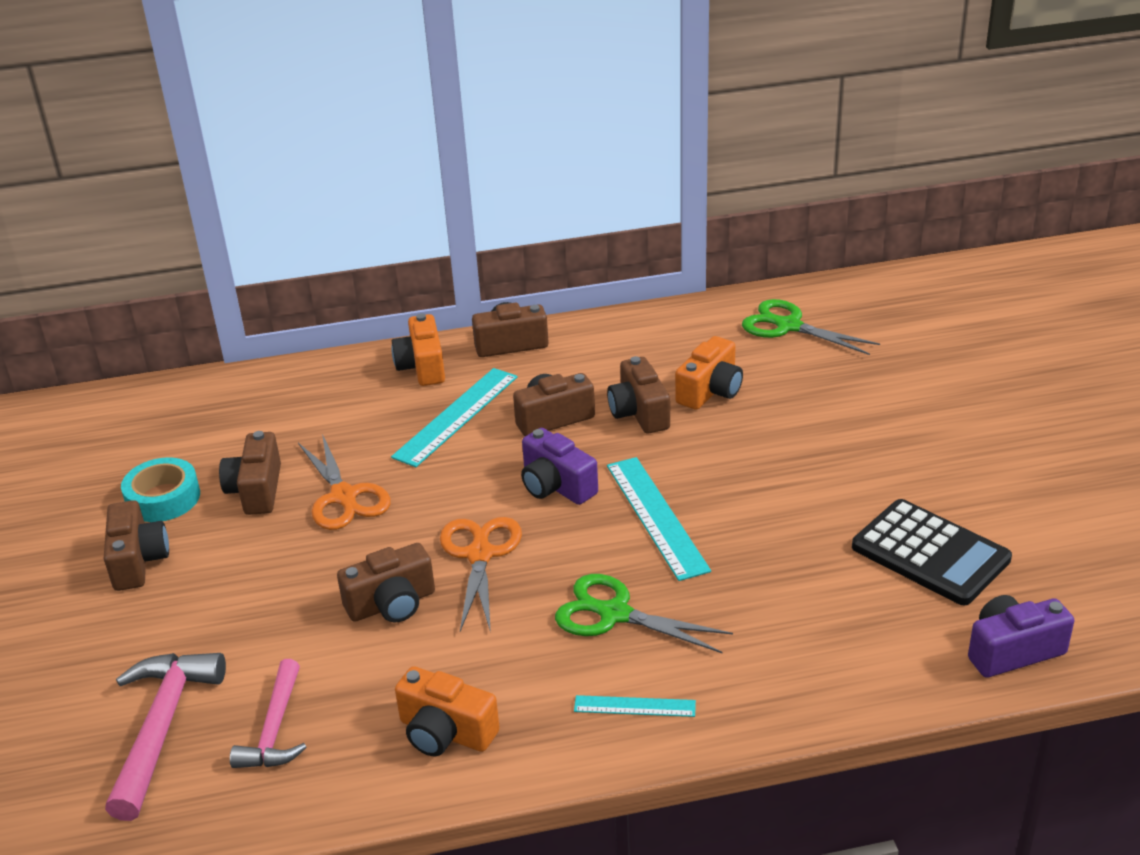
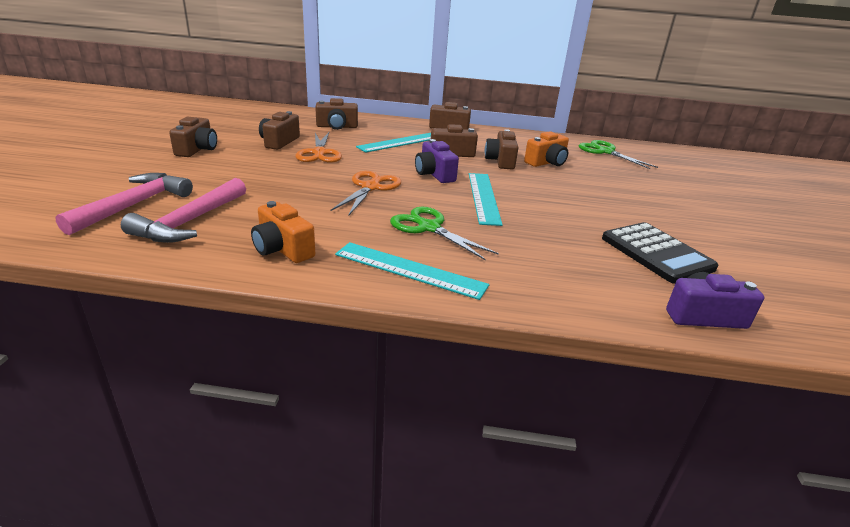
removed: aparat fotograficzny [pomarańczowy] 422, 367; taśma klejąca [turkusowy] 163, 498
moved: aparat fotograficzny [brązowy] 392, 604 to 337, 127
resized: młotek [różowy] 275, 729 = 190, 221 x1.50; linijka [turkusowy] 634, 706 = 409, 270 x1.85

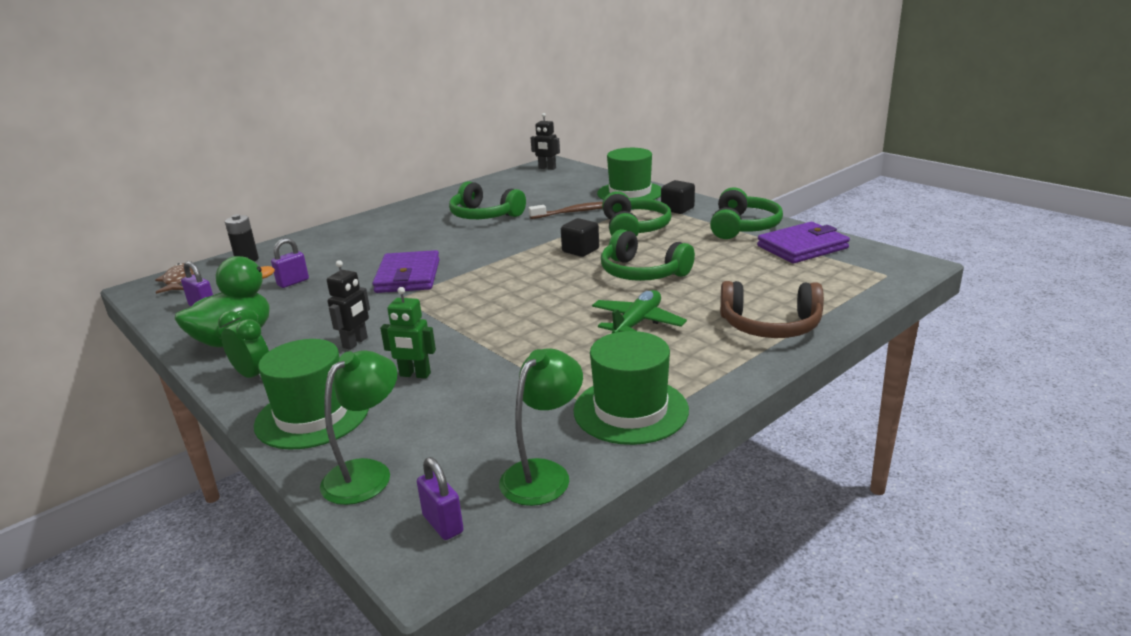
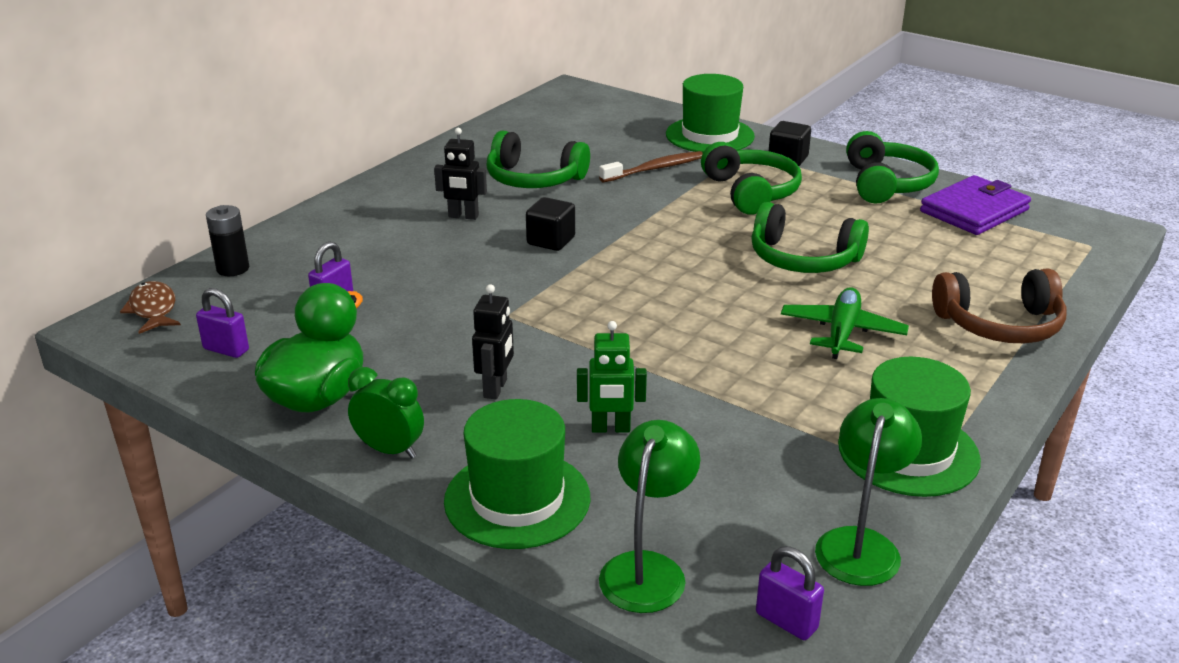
removed: portfel [fioletowy] 408, 276
moved: robot [czarny] 547, 168 to 463, 216; sześcian [czarny] 580, 250 to 551, 241

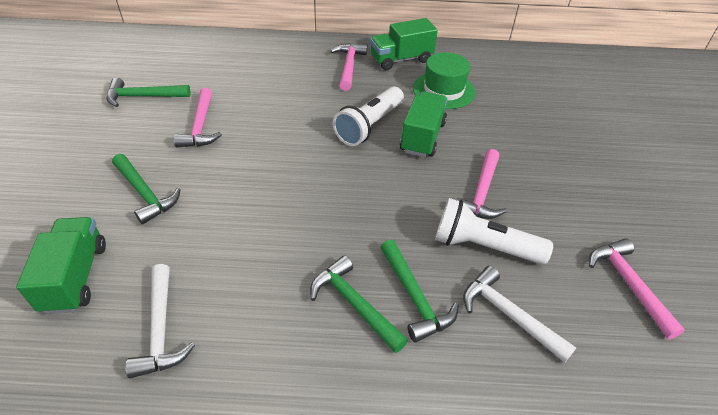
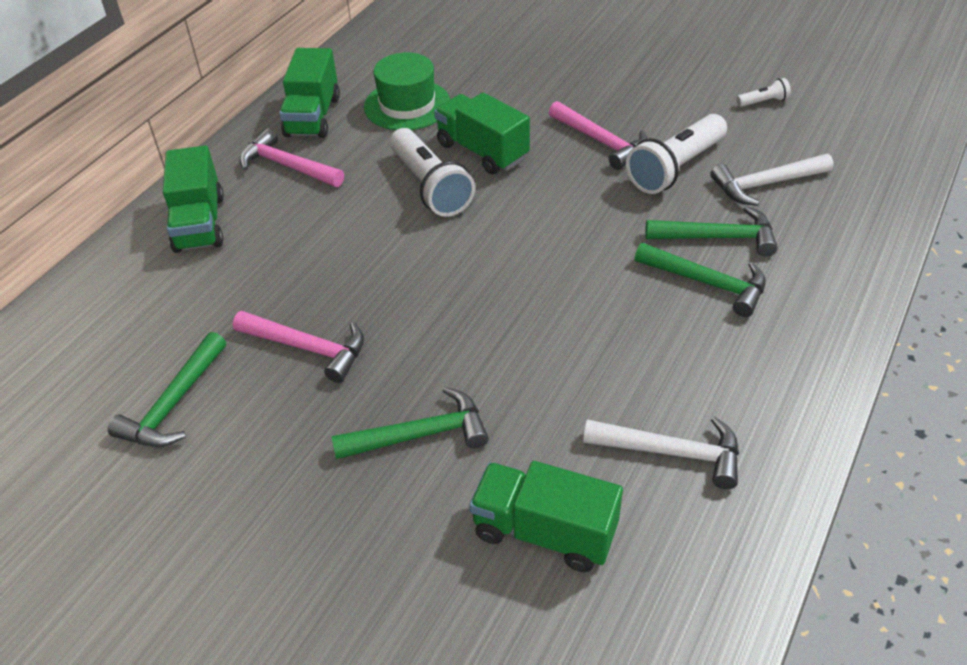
added: ciężarówka [zielony] 199, 223
replaced: młotek [różowy] 628, 284 to latarka [biały] 763, 102
turned: młotek [zielony] 354, 304 = 707, 283 135 degrees counterclockwise

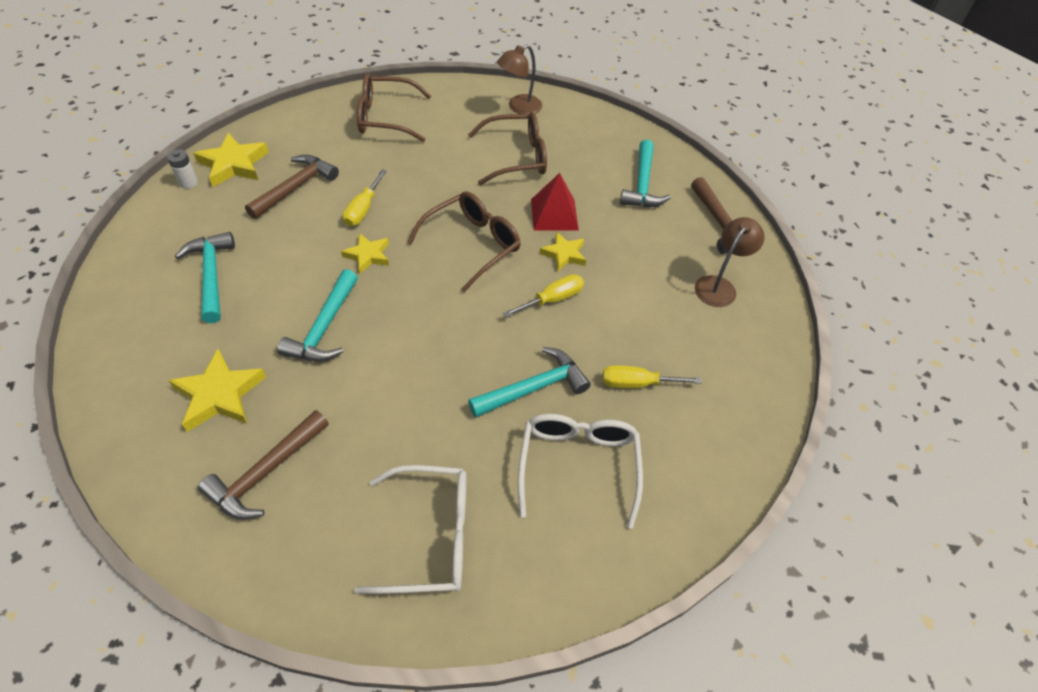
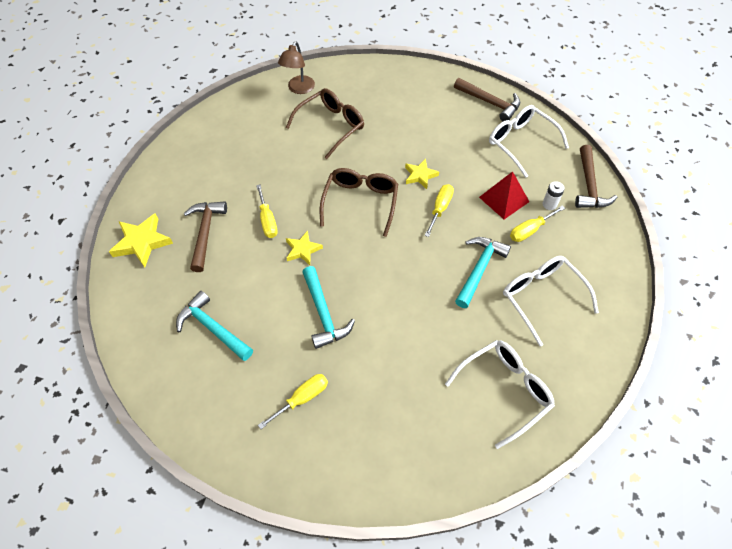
removed: okulary [brązowy] 386, 117; młotek [turkusowy] 642, 184
moved: bateria [biały] 188, 182 to 549, 204; piramida [czerwony] 554, 214 to 504, 199; młotek [brązowy] 265, 473 to 589, 185
replaced: lampka [brązowy] 719, 285 to okulary [biały] 521, 143; gwiazda [żółty] 219, 394 to śrubokręt [żółty] 302, 398

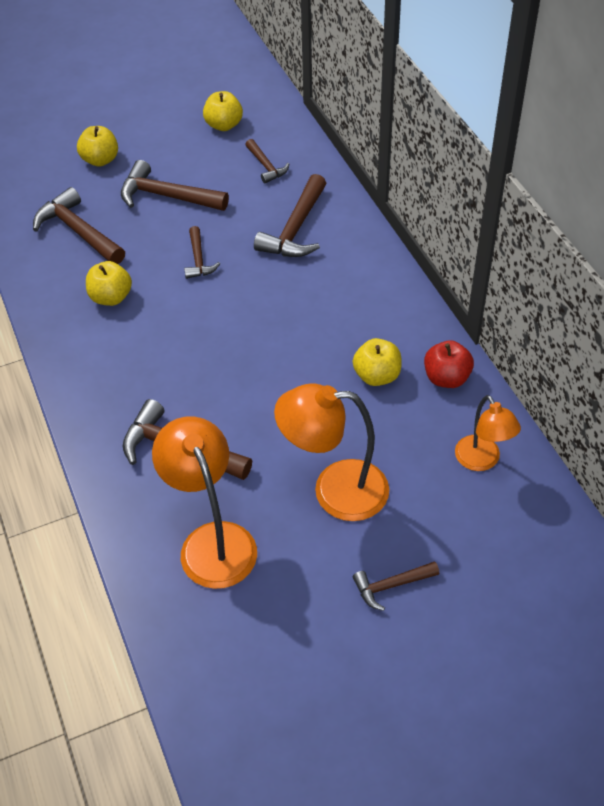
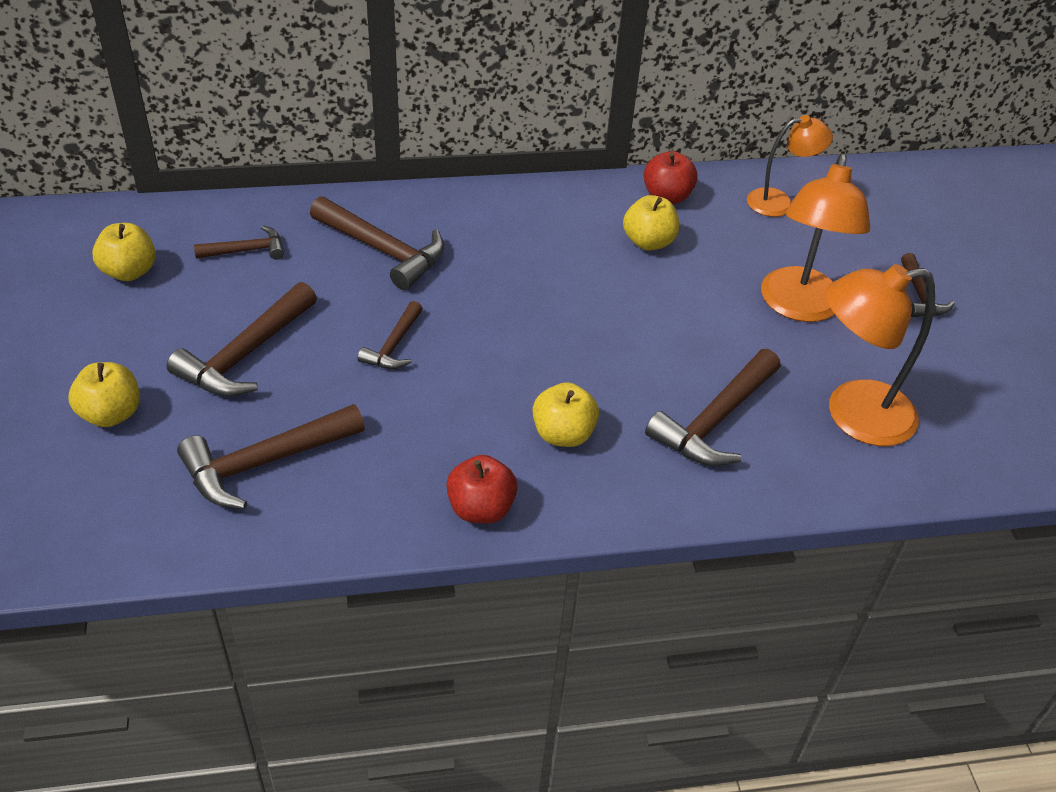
added: jabłko [czerwony] 481, 508
moved: jabłko [żółty] 111, 297 to 563, 434
turned: młotek [brązowy] 199, 260 = 394, 346 105 degrees clockwise

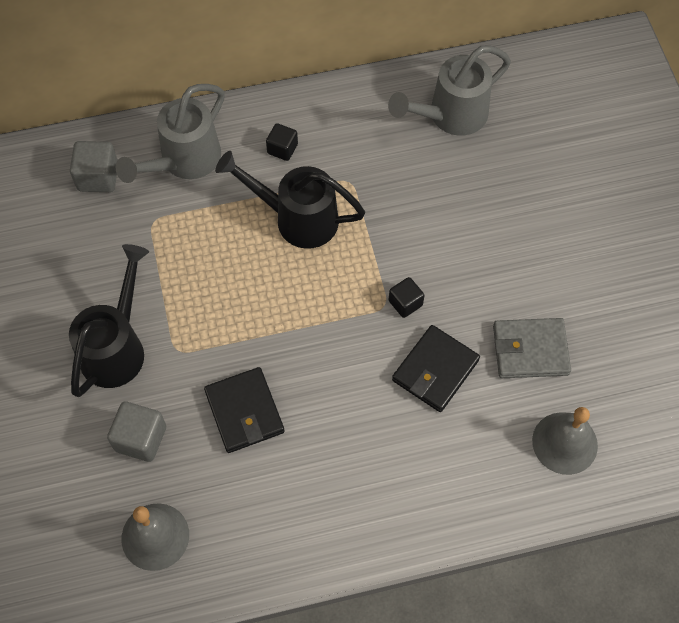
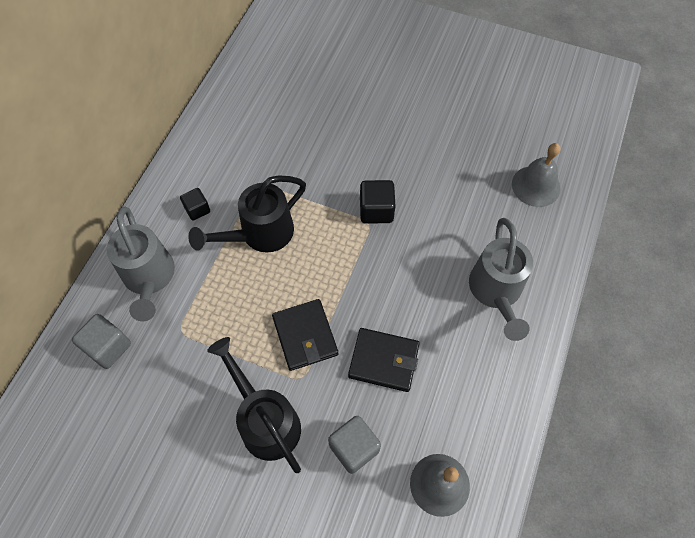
removed: portfel [szary] 530, 350
moved: konewka [szary] 451, 116 to 496, 292; portfel [czarny] 435, 370 to 305, 336
resized: sześcian [czarny] 405, 303 = 376, 210 x1.53

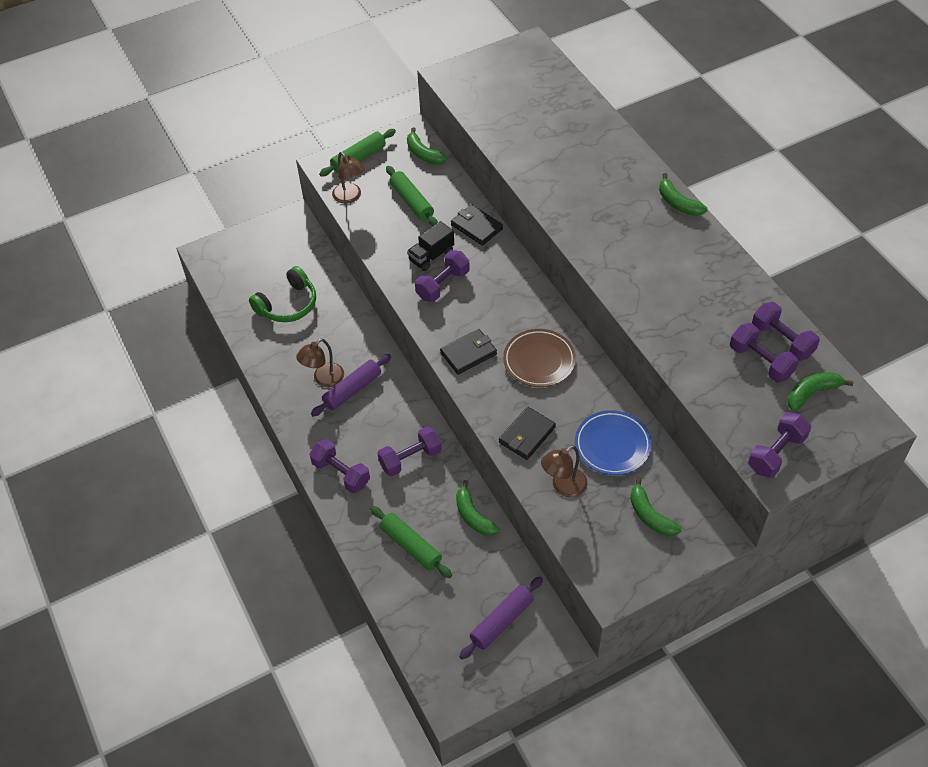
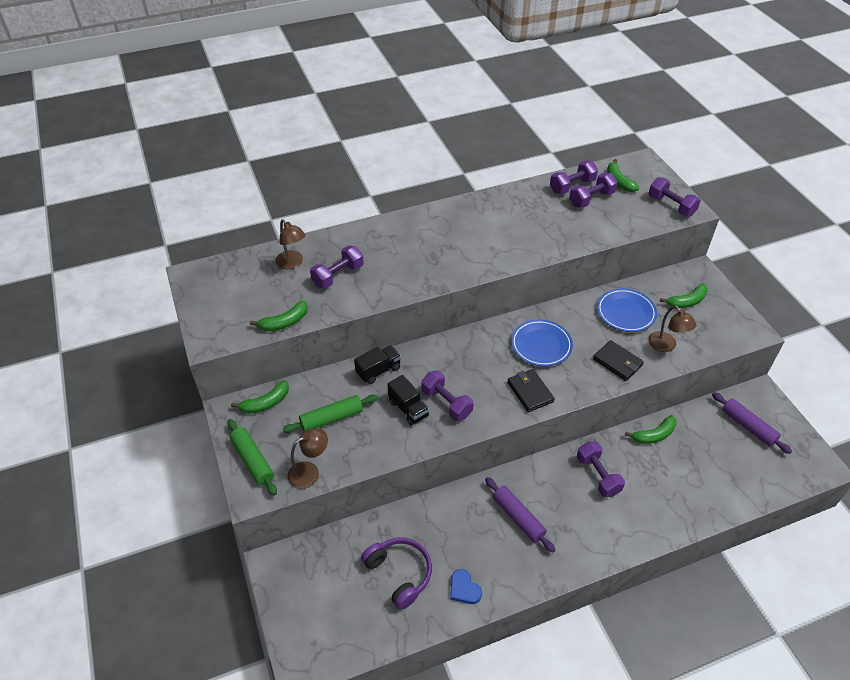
removed: wałek do ciasta [zielony] 411, 546
added: serce [niebieski] 464, 589
moved: banan [zielony] 678, 203 to 284, 322; lampka [brązowy] 323, 379 to 292, 263; hantel [fioletowy] 341, 473 to 338, 275
replaced: portfel [czarny] 476, 227 to ciężarówka [czarny] 378, 371
recoloured: słuchawki [zielony] 288, 304 to słuchawki [fioletowy] 399, 573; talerz [brązowy] 539, 361 to talerz [niebieski] 541, 345

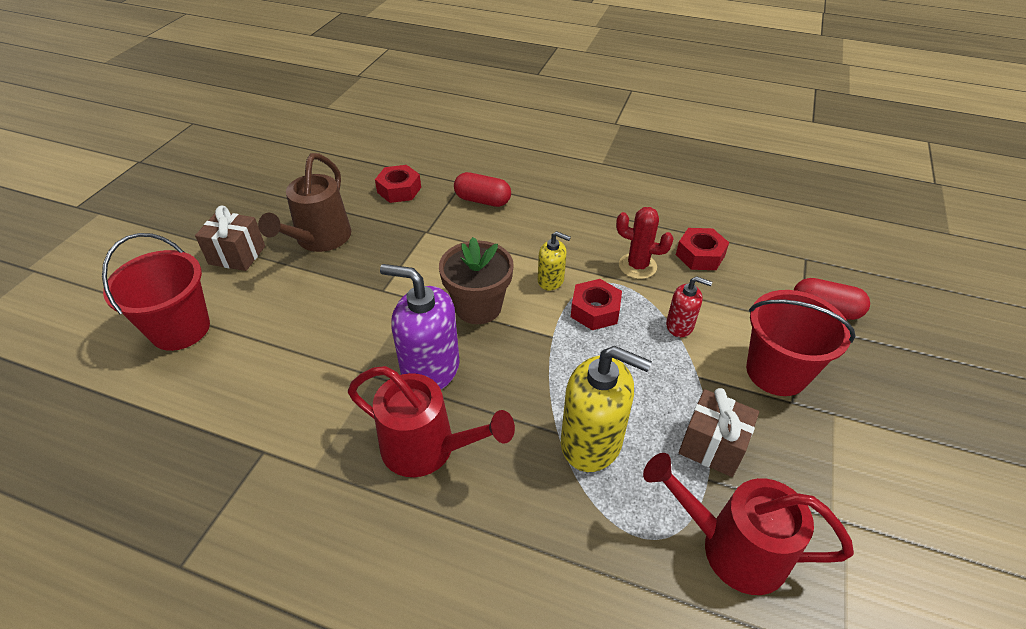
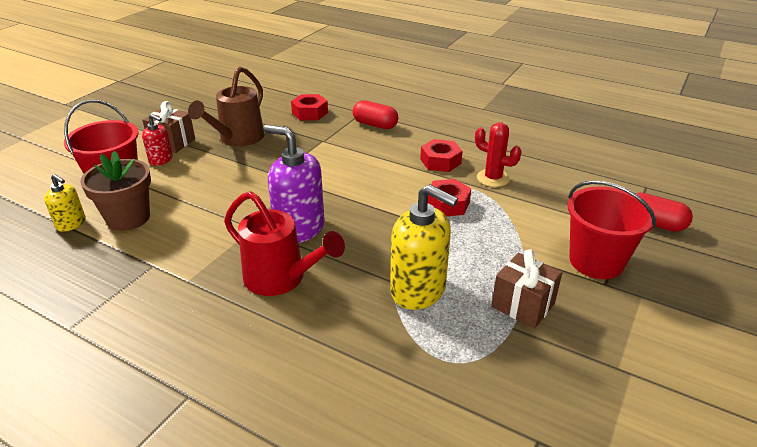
removed: konewka [czerwony] 730, 547
moved: nakrętka [czerwony] 700, 255 to 440, 161; dozownik mydła [żółty] 551, 280 to 71, 224; doniczka [brązowy] 478, 307 to 128, 218; dozownik mydła [czerwony] 680, 326 to 161, 160

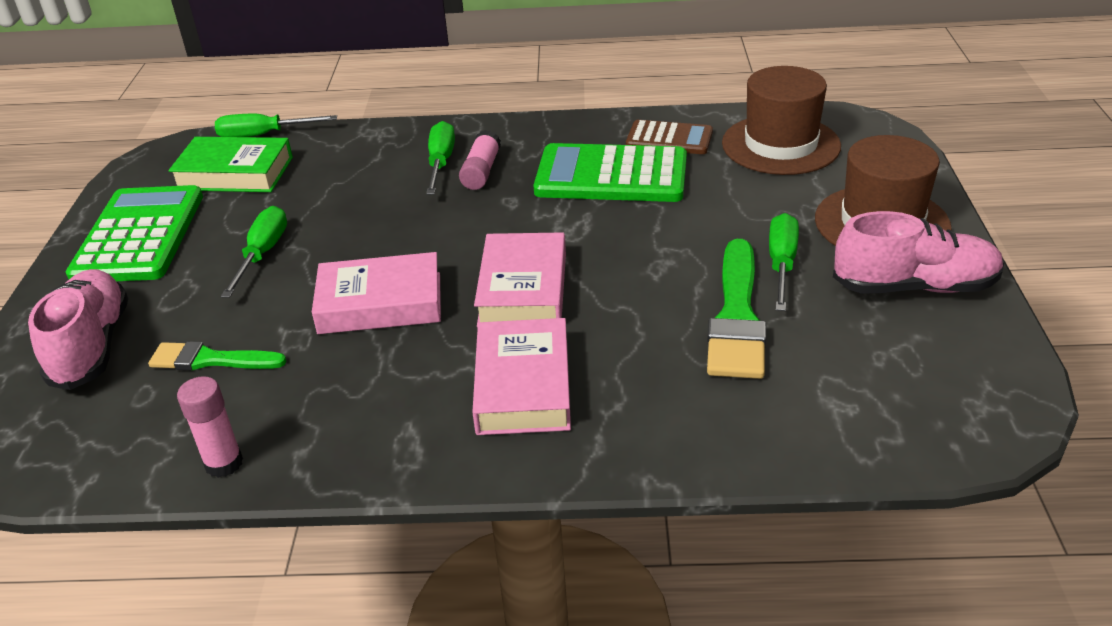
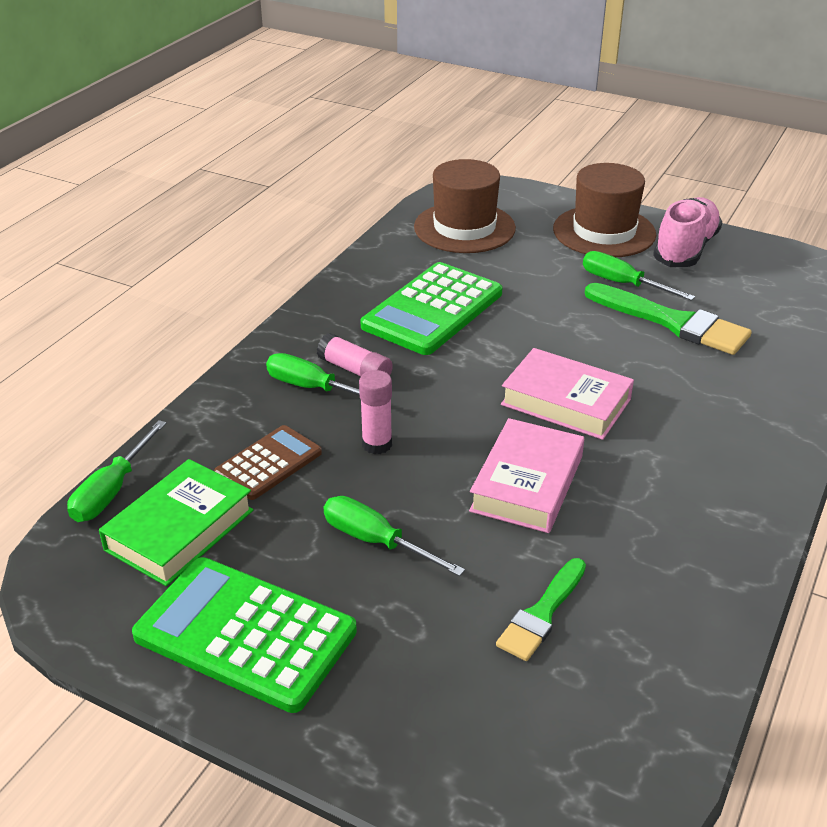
removed: but [różowy] 92, 346; książka [różowy] 523, 385
moved: kalkulator [brązowy] 669, 139 to 269, 463; klej w sztyfcie [różowy] 224, 463 to 377, 444

